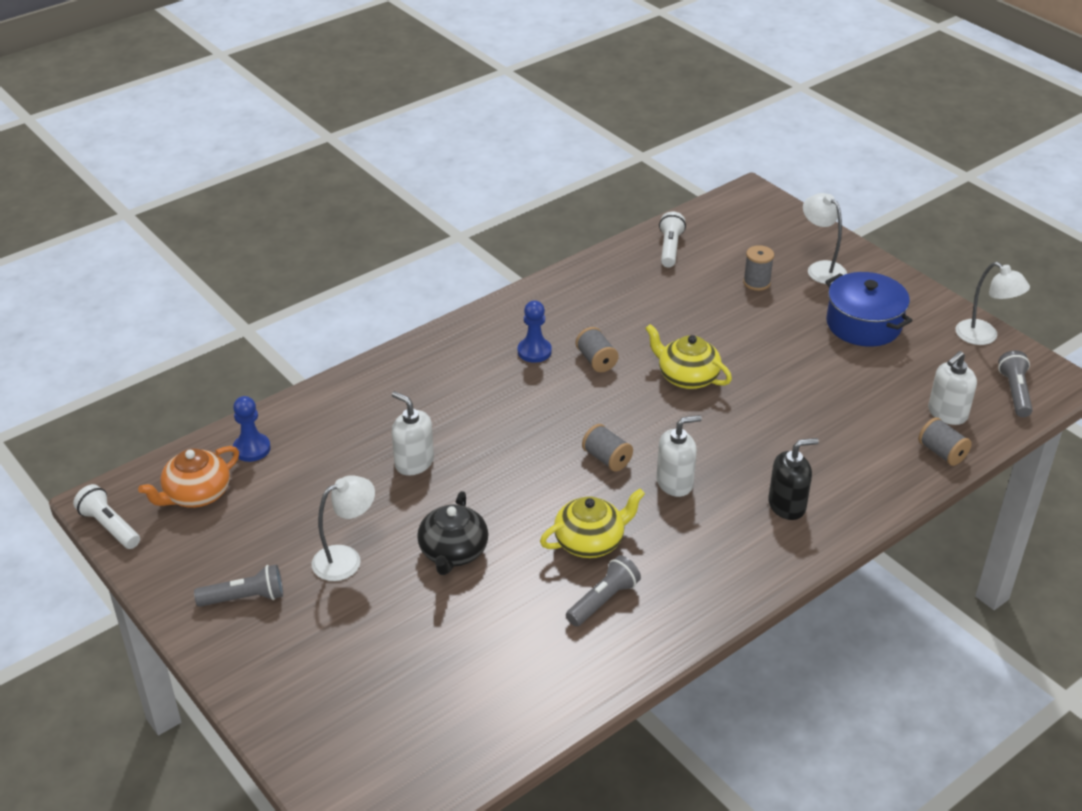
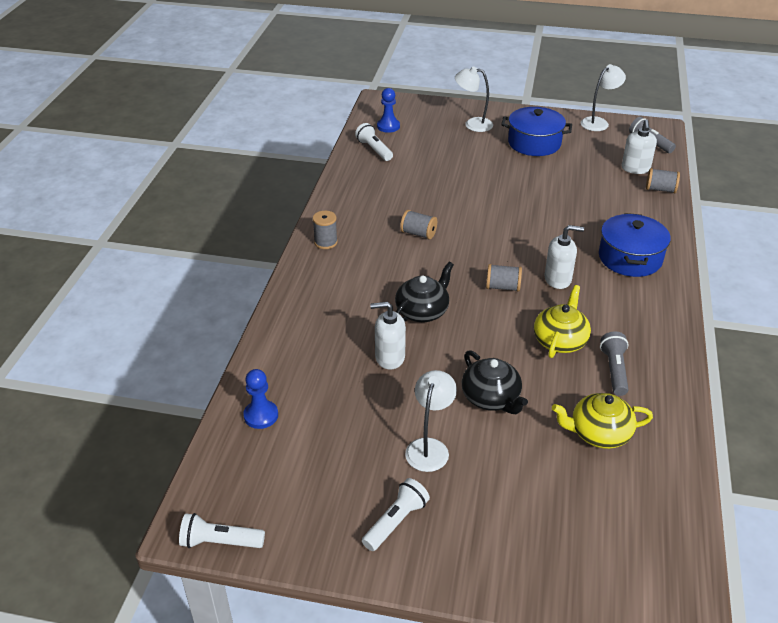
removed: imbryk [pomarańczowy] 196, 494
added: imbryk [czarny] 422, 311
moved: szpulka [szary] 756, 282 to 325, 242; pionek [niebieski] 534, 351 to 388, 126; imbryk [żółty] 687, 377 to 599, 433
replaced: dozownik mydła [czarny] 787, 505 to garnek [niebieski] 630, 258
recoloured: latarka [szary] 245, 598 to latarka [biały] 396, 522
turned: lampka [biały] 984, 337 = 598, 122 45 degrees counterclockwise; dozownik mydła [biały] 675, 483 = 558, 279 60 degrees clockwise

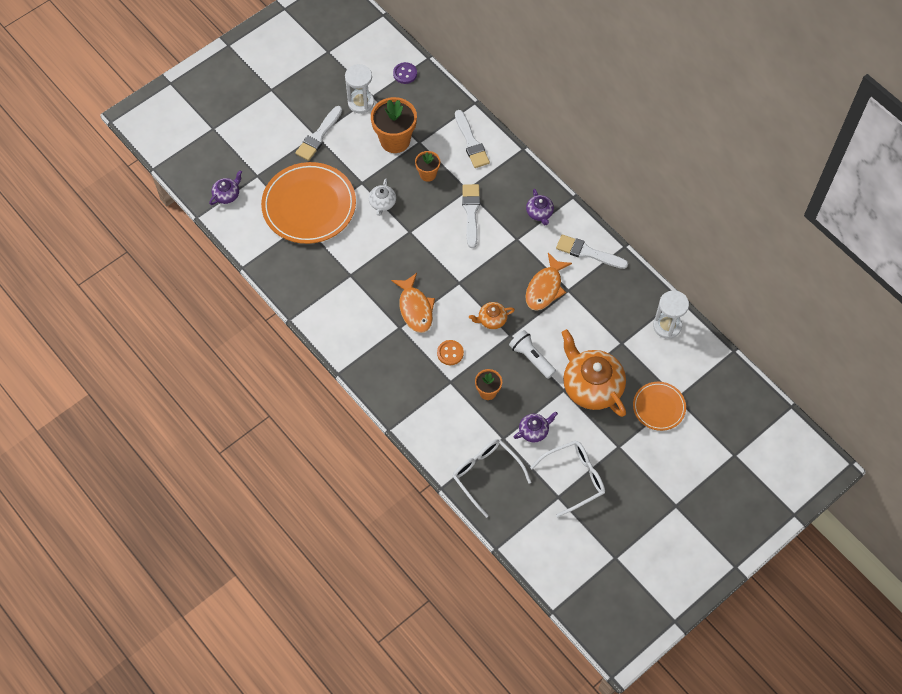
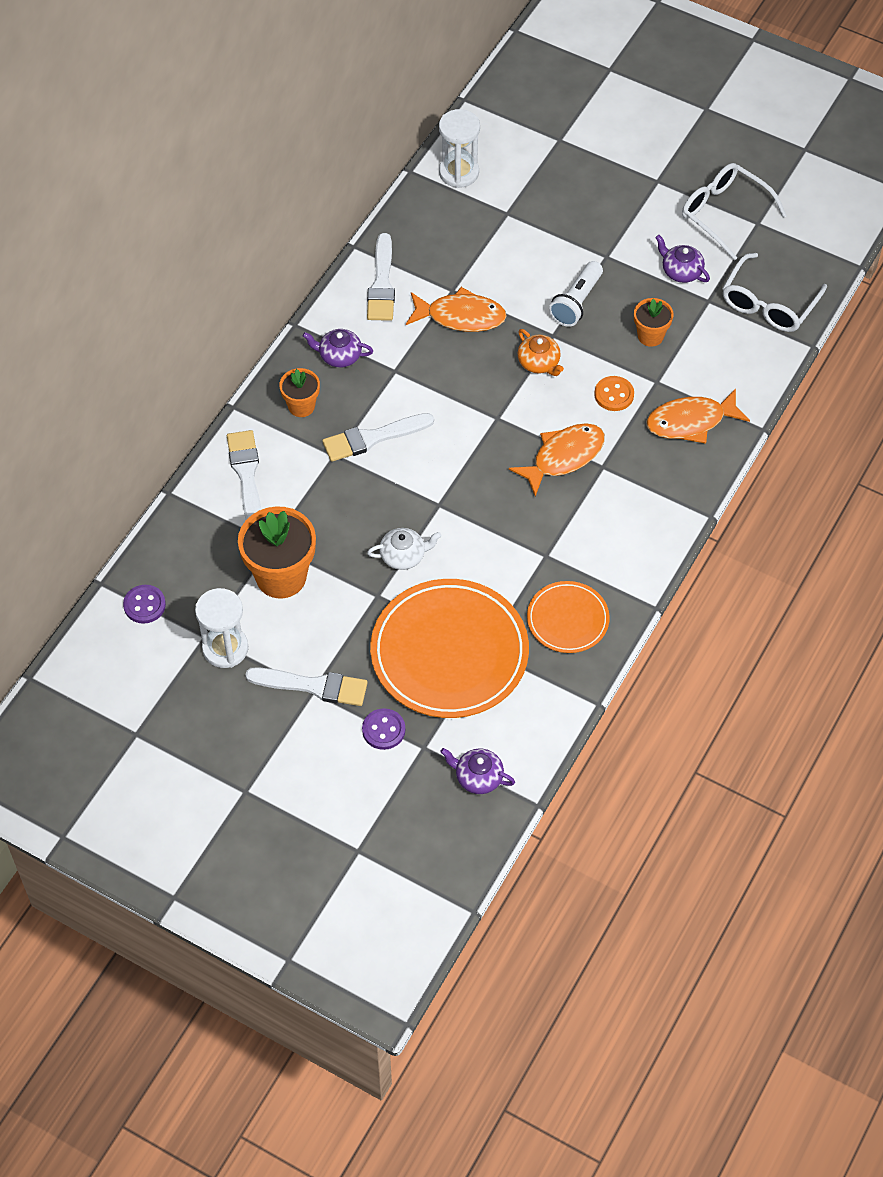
removed: imbryk [pomarańczowy] 591, 386
added: ryba [pomarańczowy] 690, 422; guzik [fioletowy] 383, 730
moved: doniczka [pomarańczowy] 428, 174 to 301, 406; talerz [pomarańczowy] 659, 407 to 567, 619
turned: pędzel [biały] 471, 142 = 246, 475 60 degrees counterclockwise; imbryk [fioletowy] 539, 213 = 339, 356 135 degrees counterclockwise

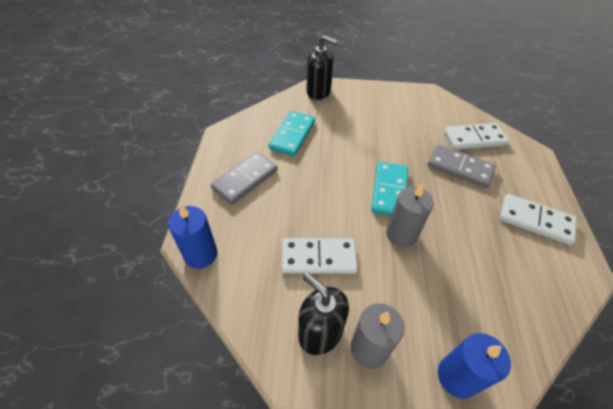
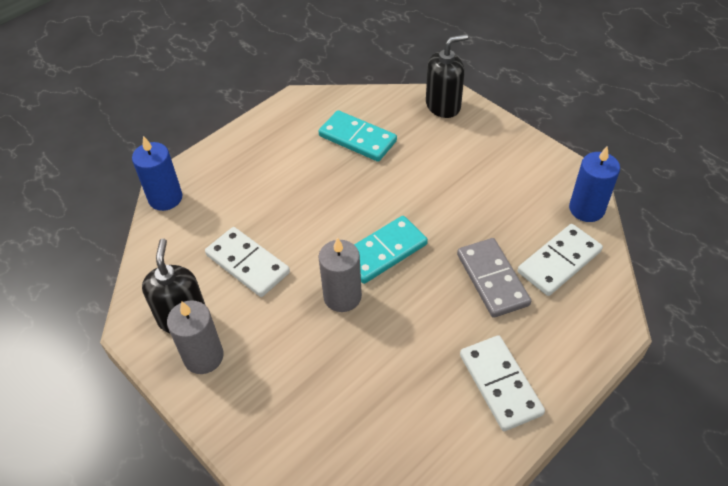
removed: kostka domina [szary] 245, 179
moved: świeca [niebieski] 457, 376 to 586, 209
turned: dozownik mydła [czarny] 318, 92 = 443, 105 90 degrees counterclockwise; kostka domina [turkusowy] 292, 135 = 357, 138 60 degrees clockwise; kostka domina [biały] 474, 138 = 559, 261 75 degrees counterclockwise

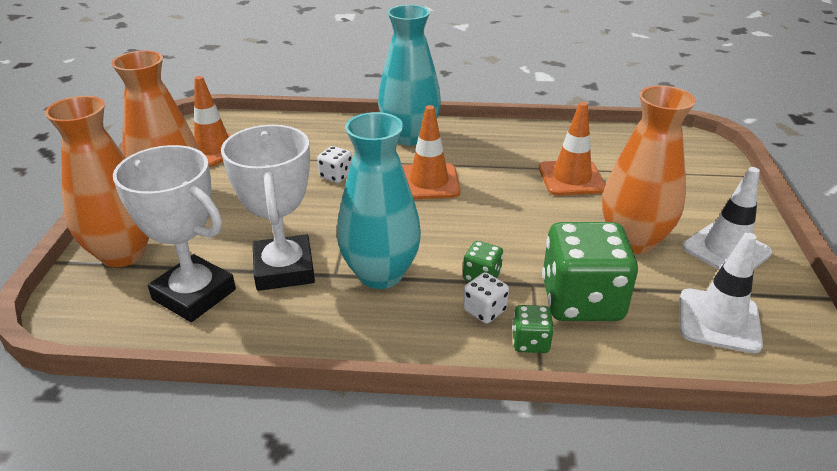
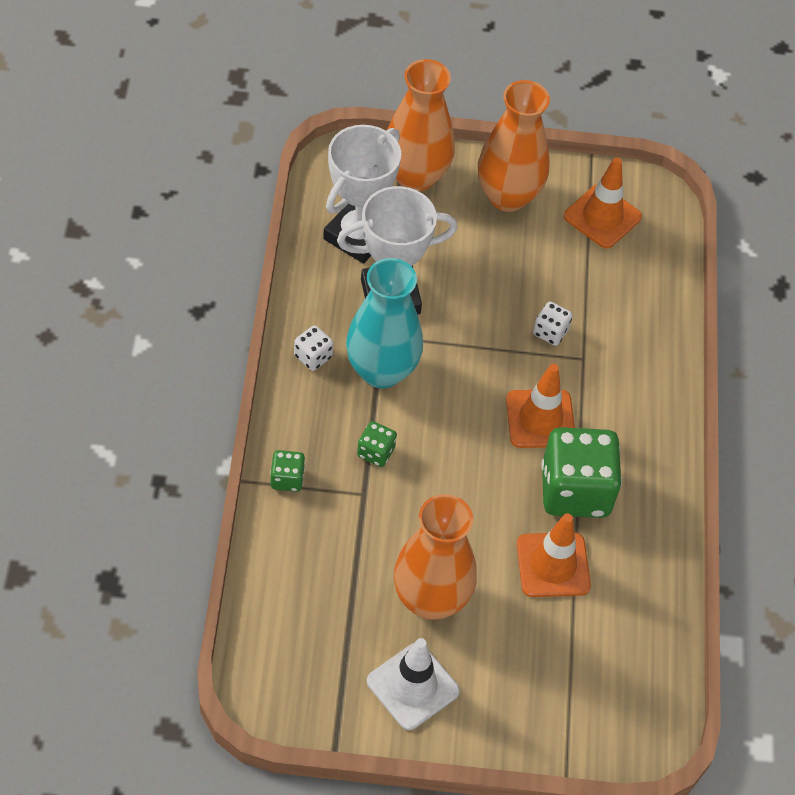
removed: wazon [turkusowy] 409, 137; pachołek [biały] 719, 321
moved: kostka do gry [zielony] 581, 300 to 575, 490; kostka do gry [biały] 484, 310 to 313, 356

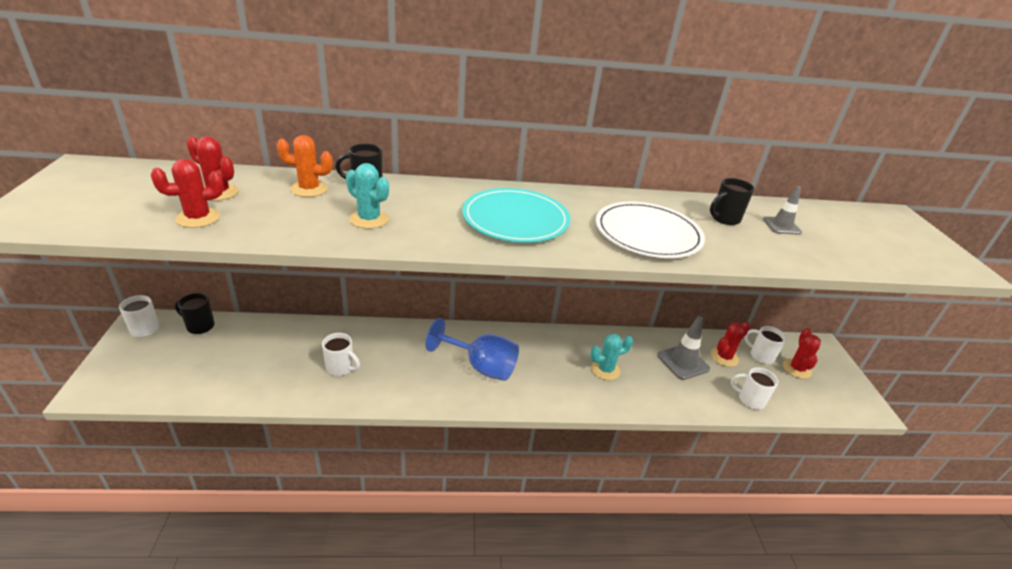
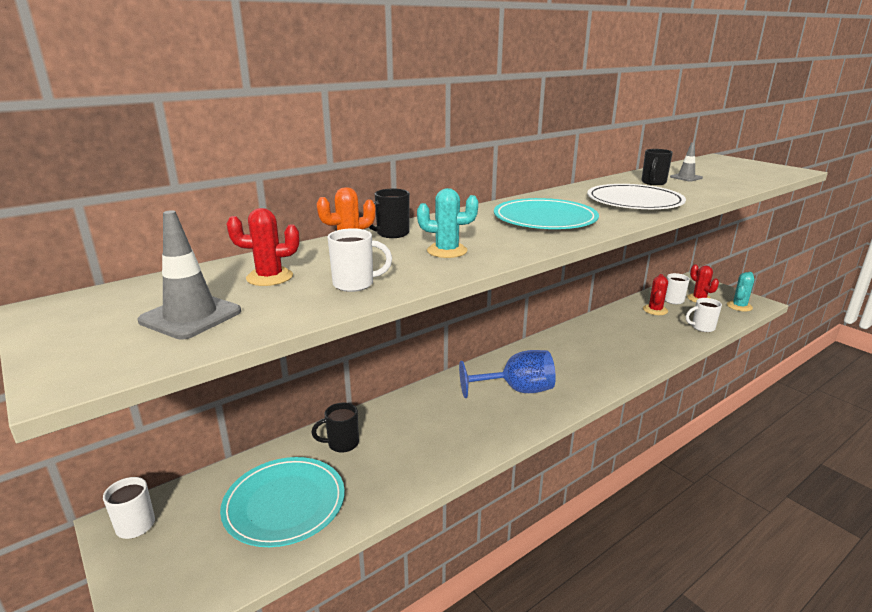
removed: kaktus [czerwony] 198, 218
added: talerz [turkusowy] 284, 504
moved: kubek [czarny] 199, 326 to 342, 444; pachołek [szary] 683, 362 to 190, 316; kubek [biały] 341, 368 to 355, 284; kaktus [turkusowy] 605, 370 to 739, 306

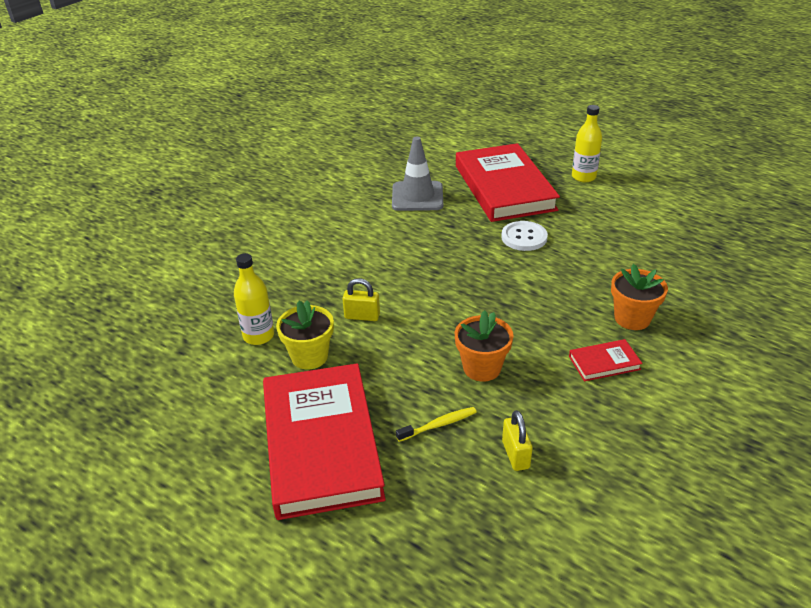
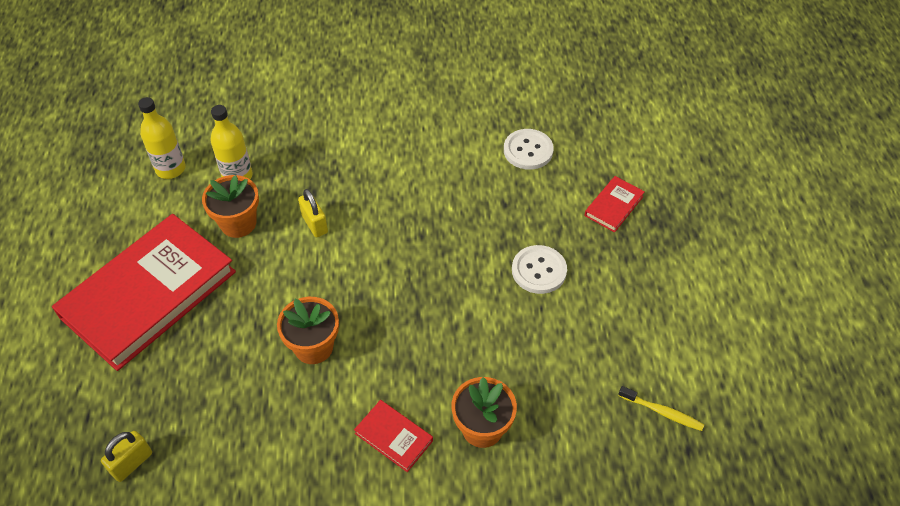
moved: butelka [żółty] 583, 177 to 170, 169; szczoteczka do zębów [żółty] 439, 425 to 662, 412; kłódka [żółty] 515, 455 to 132, 463
replaced: pachołek [szary] 417, 196 to guzik [biały] 528, 150
recoloured: doniczka [żółty] 309, 356 to doniczka [pomarańczowy] 238, 223
resized: książka [czerwony] 504, 187 = 614, 206 x0.41

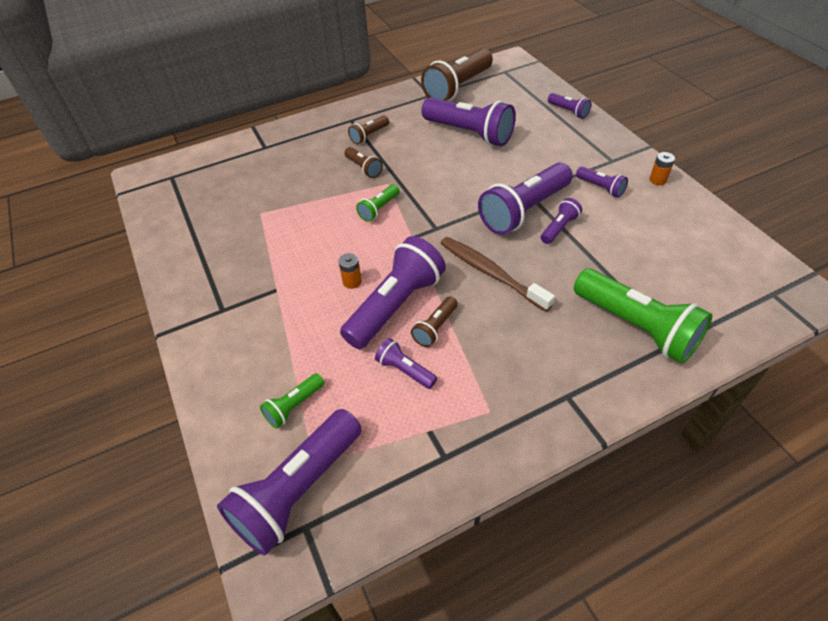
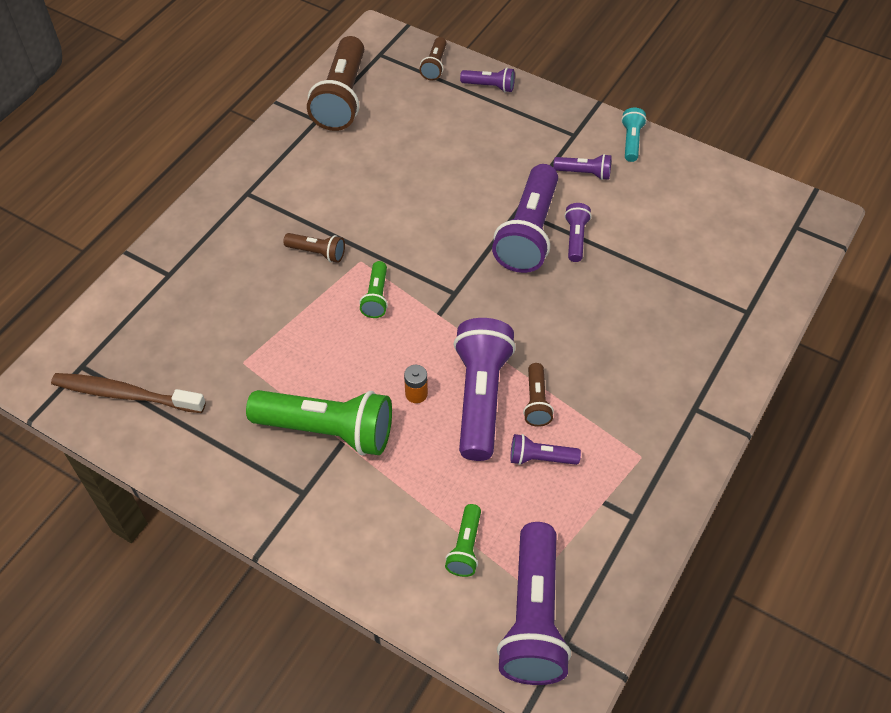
removed: latarka [fioletowy] 469, 133
moved: latarka [brązowy] 369, 135 to 435, 66; szczoteczka do zębów [brązowy] 491, 273 to 125, 394; latarka [zielony] 636, 326 to 327, 430
replaced: bateria [pomarańczowy] 658, 180 to latarka [turkusowy] 631, 141

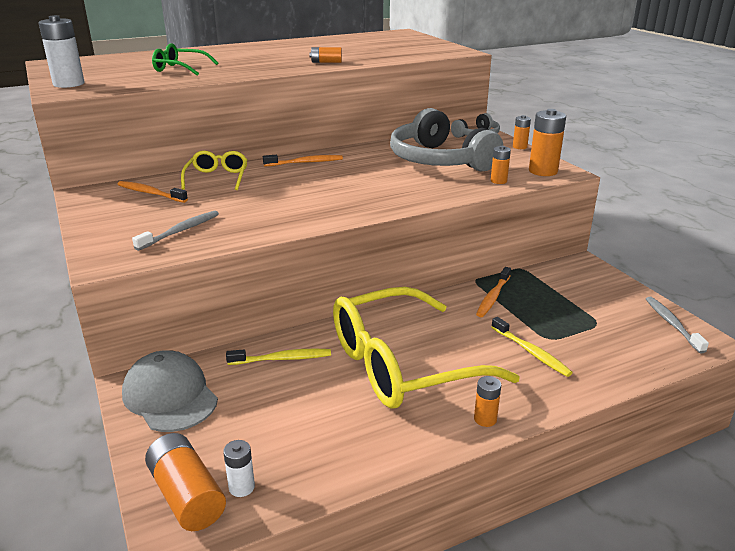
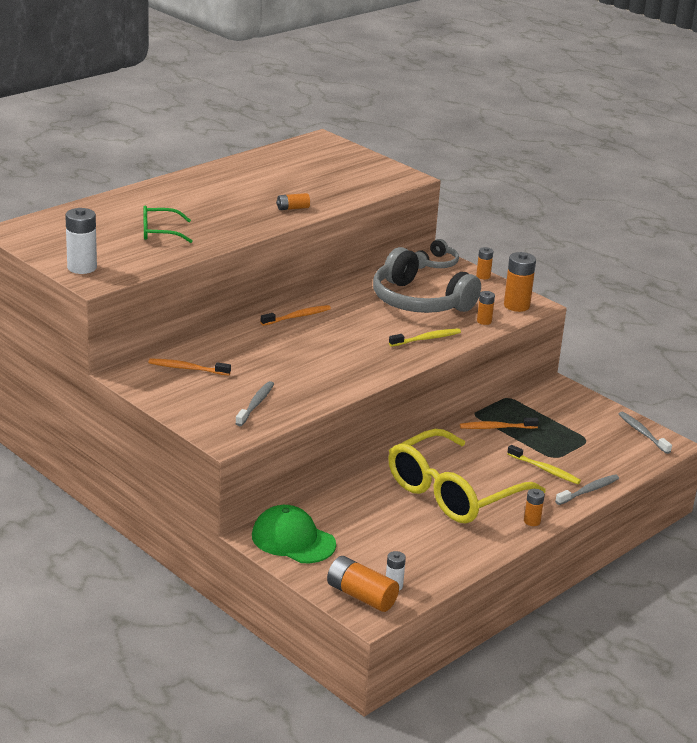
removed: okulary [żółty] 217, 178
added: szczoteczka do zębów [szary] 588, 490
moved: szczoteczka do zębów [żółty] 282, 359 to 426, 339
recoloured: czapka [szary] 170, 396 to czapka [zielony] 293, 540
turned: szczoteczka do zębów [pomarańczowy] 493, 297 = 496, 427 75 degrees clockwise

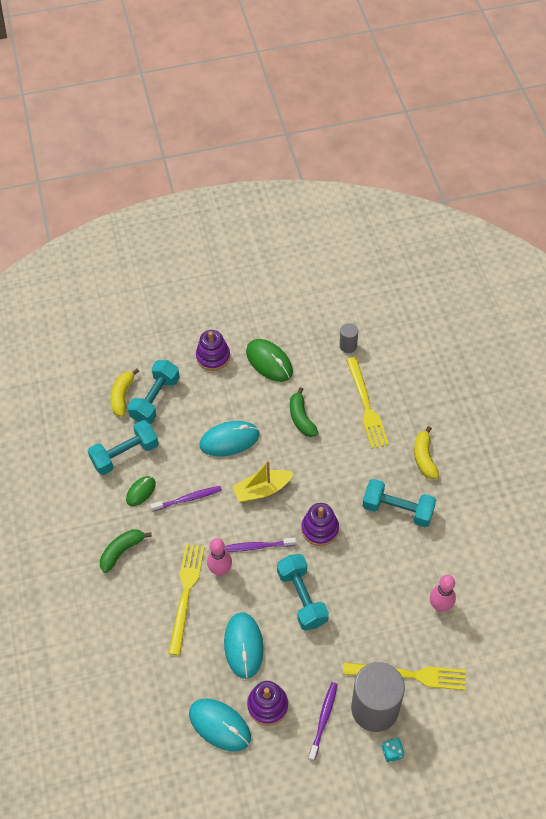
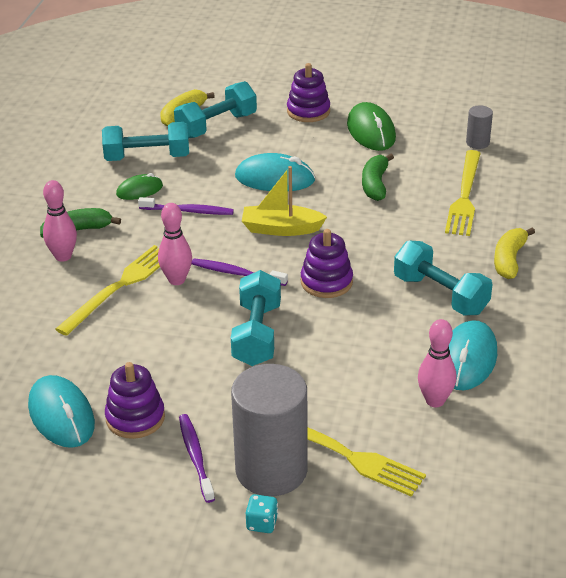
added: kręgiel [różowy] 63, 256
moved: myszka [turkusowy] 243, 646 to 467, 359
turned: szczoteczka do zębów [fioletowy] 323, 719 = 195, 456 60 degrees counterclockwise

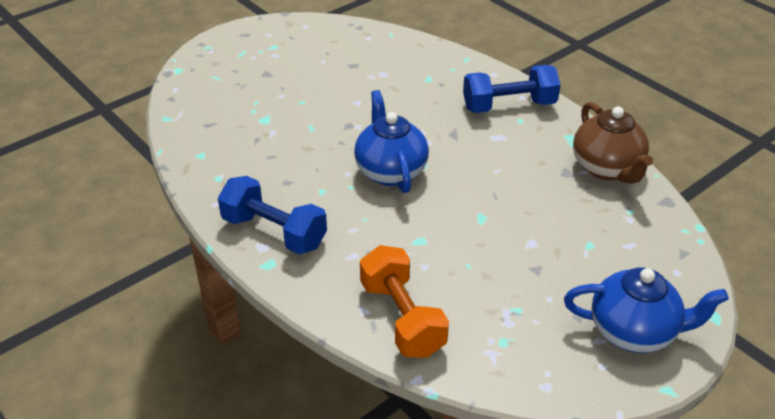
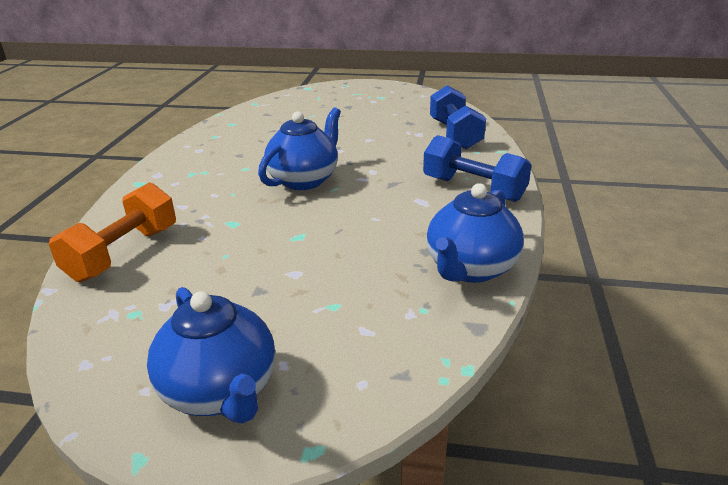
moved: hantel [niebieski] 274, 232 to 454, 134
recoloured: imbryk [brązowy] 607, 168 to imbryk [niebieski] 470, 269

